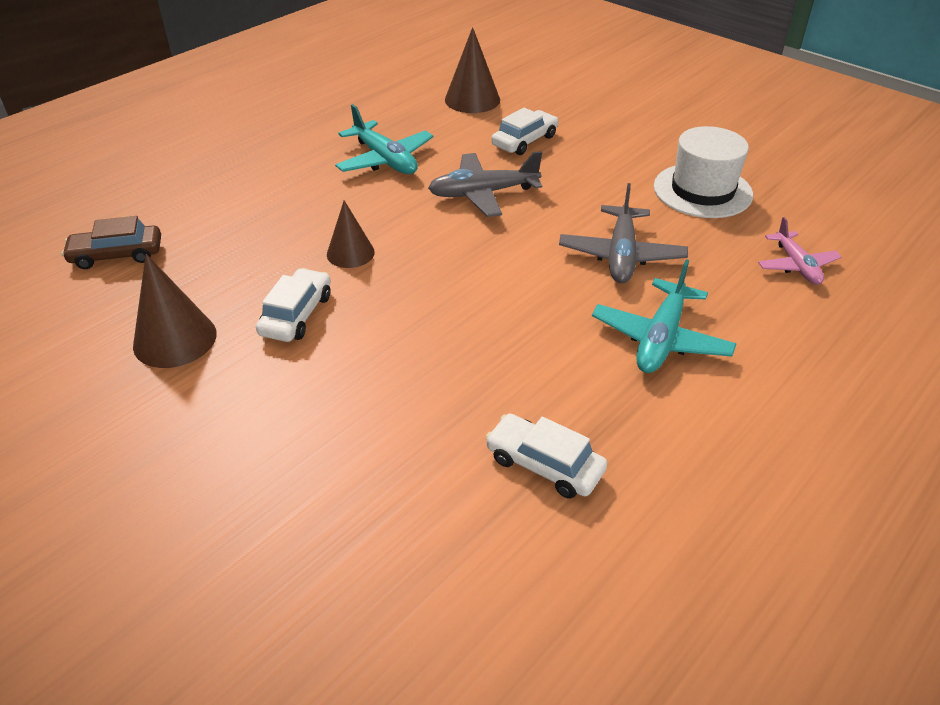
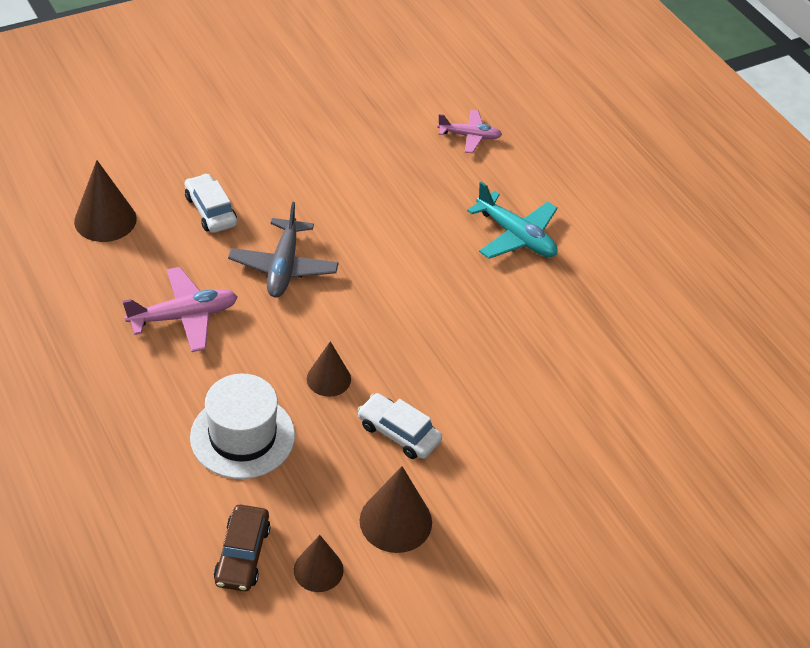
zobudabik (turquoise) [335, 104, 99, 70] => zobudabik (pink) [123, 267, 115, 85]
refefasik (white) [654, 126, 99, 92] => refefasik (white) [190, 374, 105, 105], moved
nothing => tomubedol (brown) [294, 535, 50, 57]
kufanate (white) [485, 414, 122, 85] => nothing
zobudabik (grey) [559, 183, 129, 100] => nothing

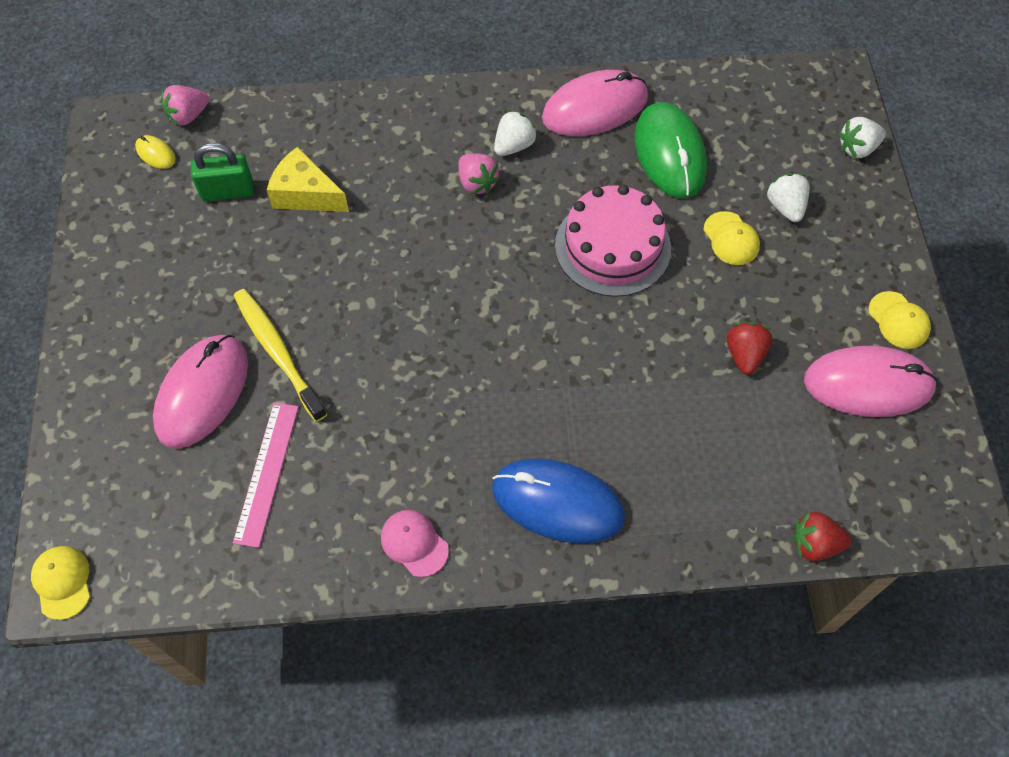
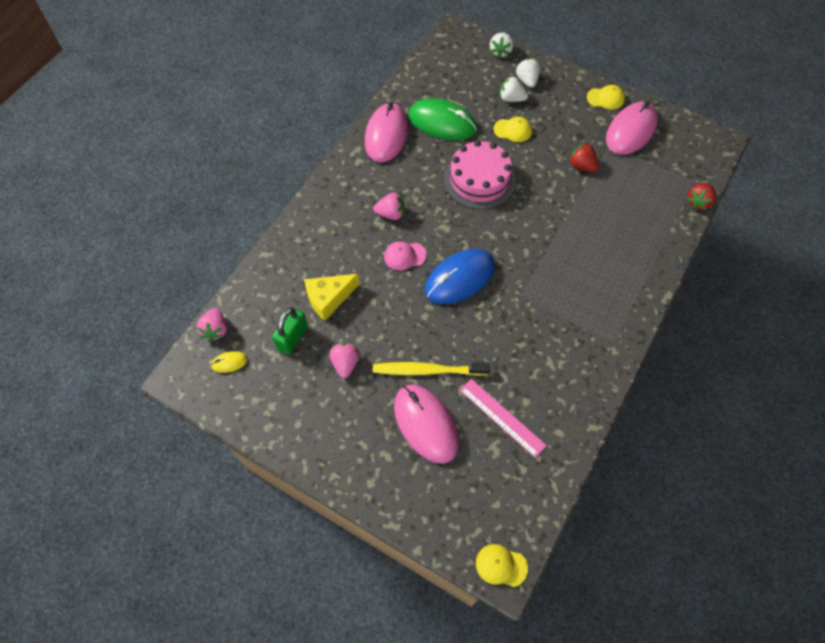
nothing => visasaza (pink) [329, 343, 31, 35]
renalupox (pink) [381, 510, 68, 67] => renalupox (pink) [384, 241, 43, 30], moved
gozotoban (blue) [492, 458, 133, 86] => gozotoban (blue) [425, 249, 70, 55], moved
visasaza (white) [494, 110, 43, 46] => visasaza (white) [516, 58, 24, 30], moved

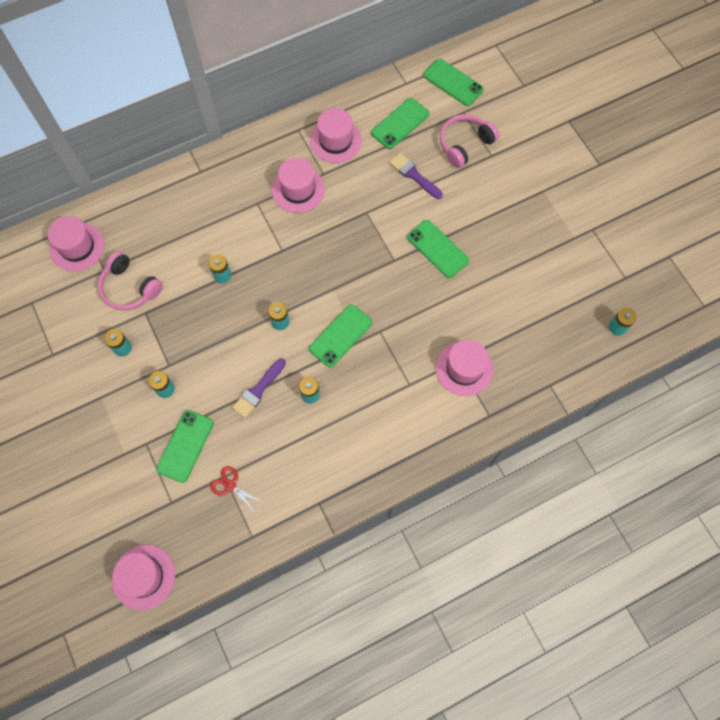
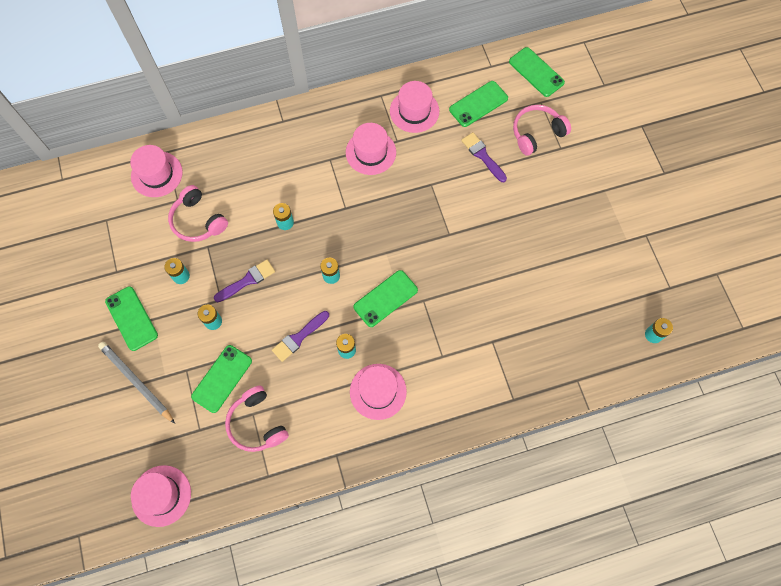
nothing => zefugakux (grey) [98, 342, 77, 82]
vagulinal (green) [407, 220, 62, 58] => vagulinal (green) [105, 286, 53, 65], moved
nothing => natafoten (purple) [214, 260, 61, 42]
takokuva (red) [210, 466, 52, 48] => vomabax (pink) [225, 386, 64, 66]
refefasik (pink) [436, 340, 57, 56] => refefasik (pink) [350, 364, 57, 56], moved

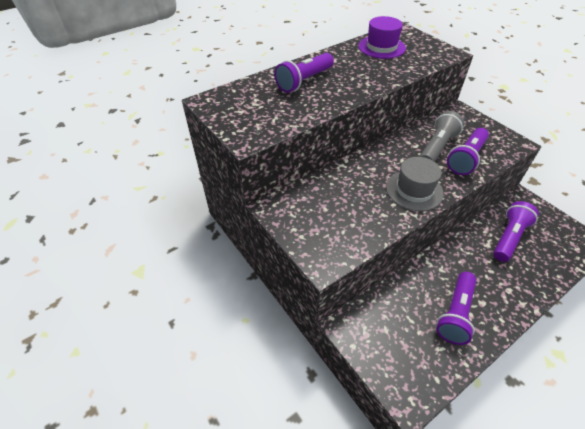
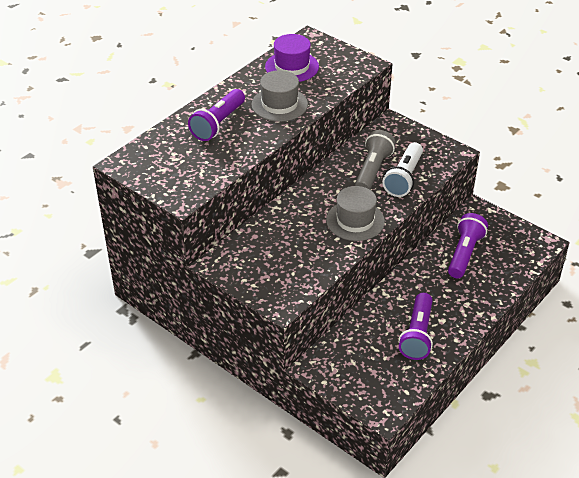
nothing => refefasik (grey) [252, 70, 56, 52]
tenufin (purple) [447, 128, 42, 47] => tenufin (white) [382, 142, 41, 55]

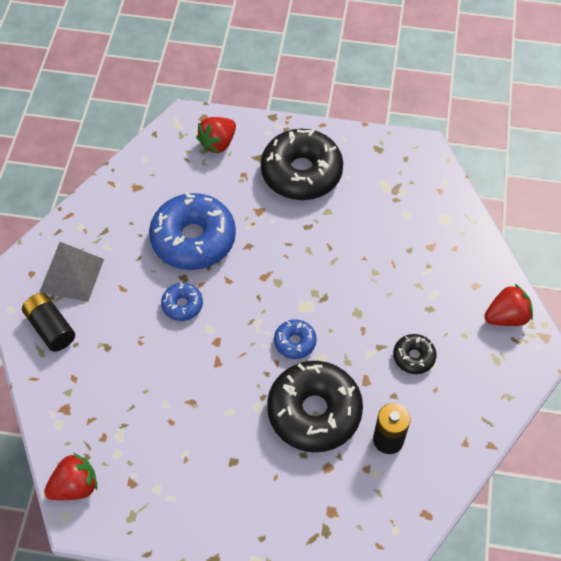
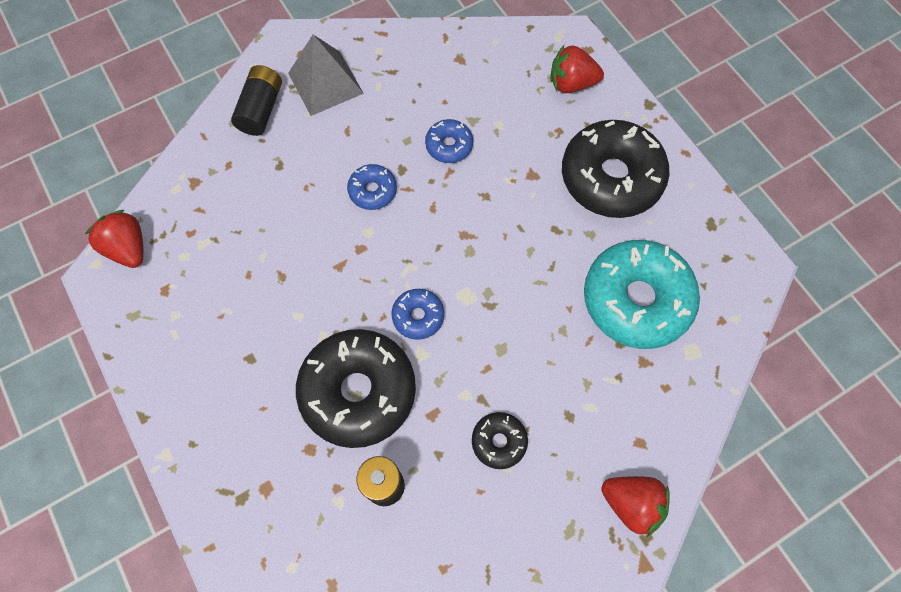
visasaza (red) [44, 453, 53, 47] => visasaza (red) [85, 210, 59, 58], 150 degrees counterclockwise
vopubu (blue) [149, 192, 87, 78] => vopubu (blue) [425, 119, 48, 44], x0.47
nothing => vopubu (turquoise) [584, 240, 116, 109]

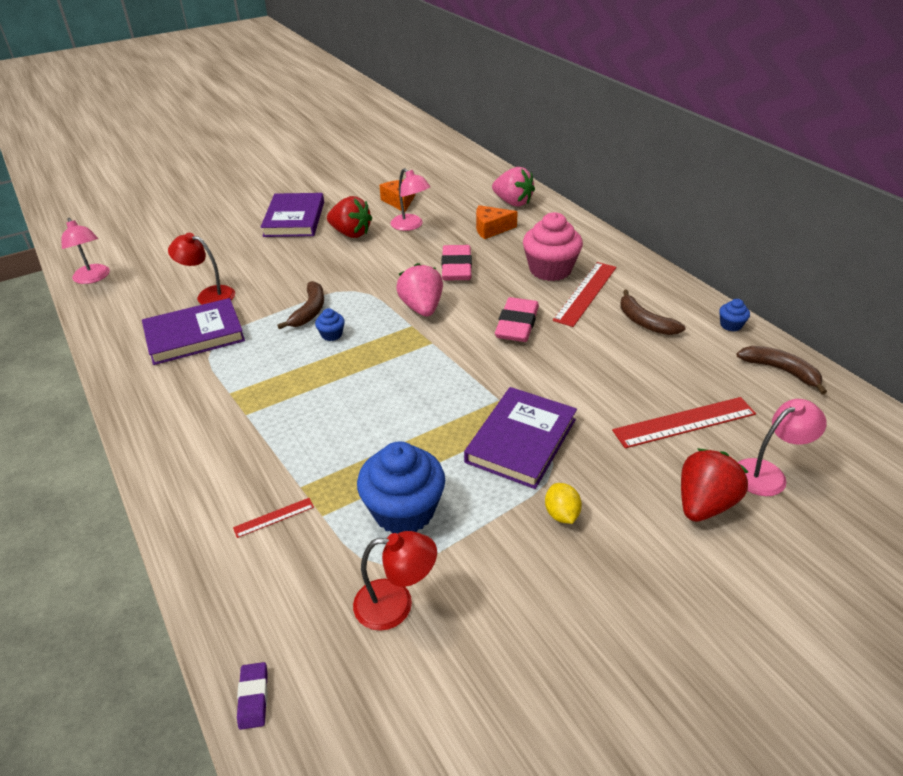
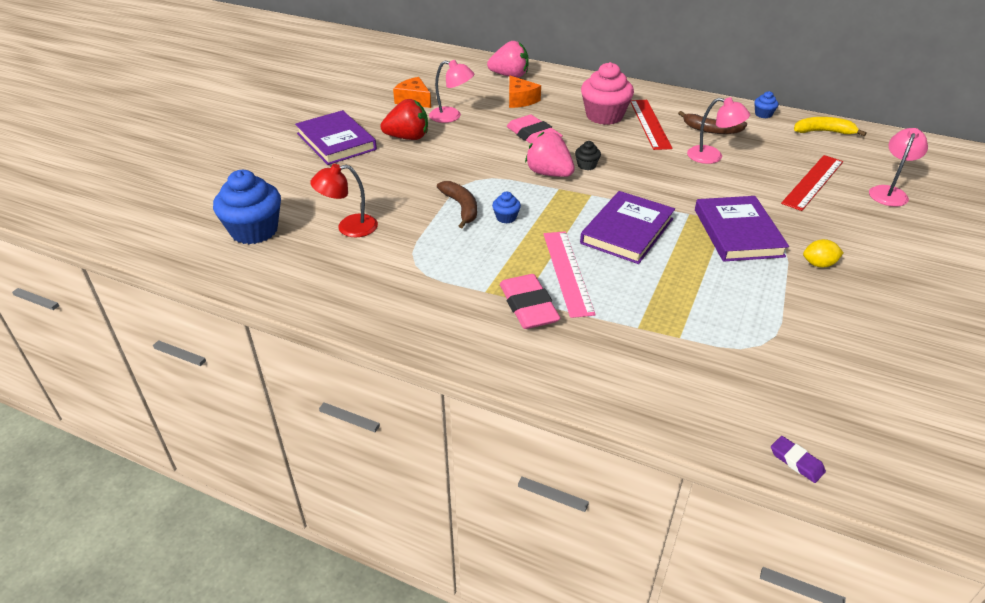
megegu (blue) [357, 441, 88, 92] => megegu (blue) [213, 170, 68, 74], moved
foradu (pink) [495, 297, 44, 45] => foradu (pink) [500, 274, 60, 55], moved
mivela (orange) [476, 205, 42, 34] => mivela (orange) [509, 76, 32, 32], 75 degrees counterclockwise
nothing => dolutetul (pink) [544, 231, 52, 87]
nothing => megegu (black) [575, 141, 26, 29]
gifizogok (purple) [142, 298, 103, 67] => gifizogok (purple) [580, 191, 95, 73], moved
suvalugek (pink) [61, 218, 49, 66] => suvalugek (pink) [687, 97, 63, 67], moved
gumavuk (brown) [736, 346, 91, 48] => gumavuk (yellow) [794, 117, 73, 19]
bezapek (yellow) [545, 483, 37, 41] => bezapek (yellow) [803, 239, 41, 29], 45 degrees counterclockwise
dolutetul (red) [233, 498, 81, 40] => nothing
suvalugek (red) [353, 531, 84, 100] => nothing
visasaza (red) [681, 448, 67, 74] => nothing

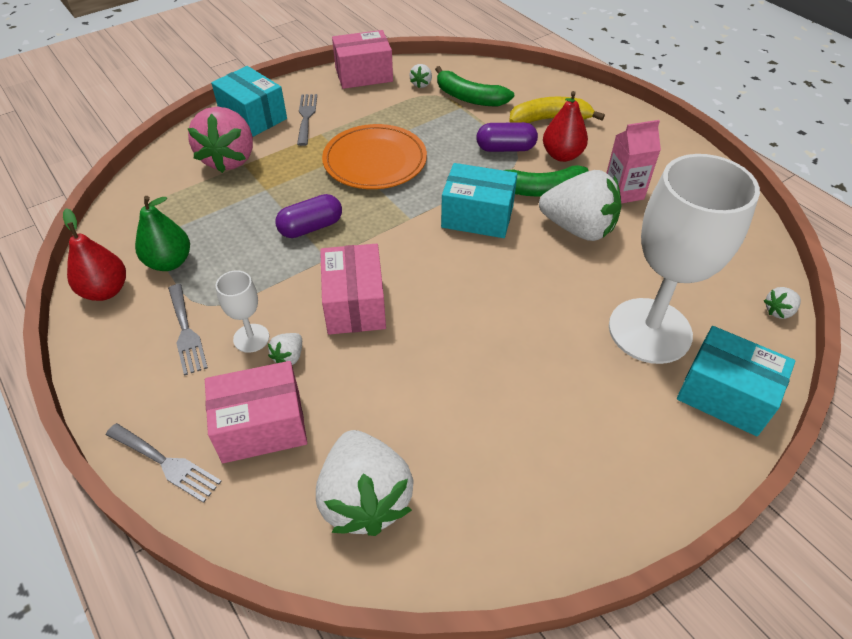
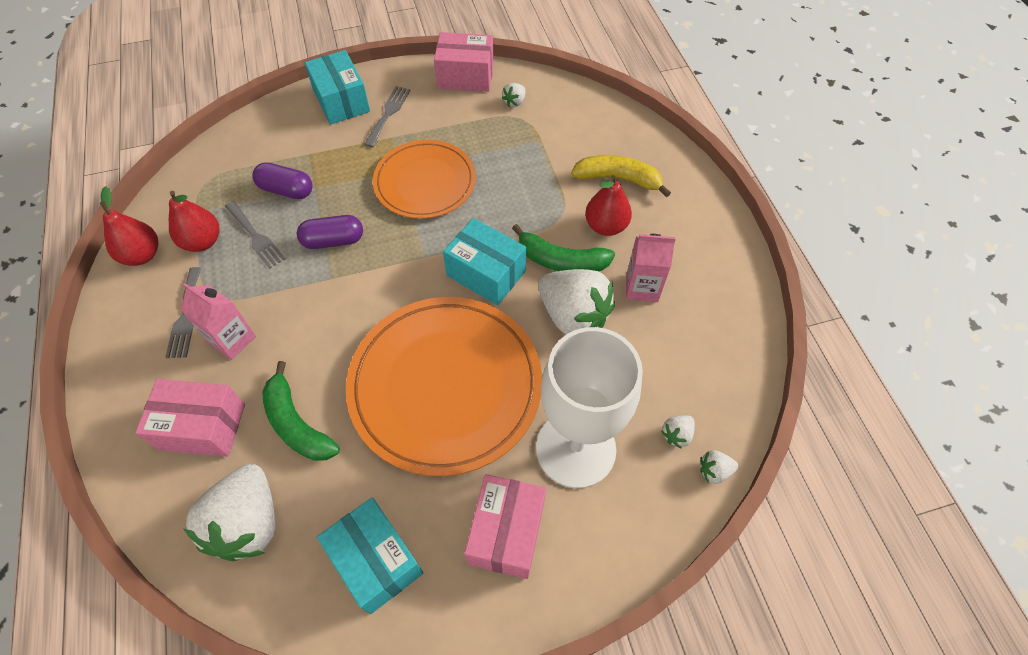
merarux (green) [135, 196, 55, 75] => merarux (red) [169, 191, 50, 61]
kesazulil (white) [216, 270, 53, 83] => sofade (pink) [181, 283, 75, 77]
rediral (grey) [106, 423, 116, 80] => rediral (grey) [225, 201, 60, 68], moved
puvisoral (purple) [476, 122, 62, 30] => puvisoral (purple) [252, 162, 60, 37], moved
gumavuk (green) [435, 66, 79, 40] => gumavuk (green) [262, 361, 78, 100], moved
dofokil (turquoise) [677, 326, 118, 110] => dofokil (turquoise) [317, 497, 106, 117], moved
nothing => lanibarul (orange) [346, 297, 196, 179]
dofokil (pink) [320, 244, 66, 91] => dofokil (pink) [464, 474, 82, 105], moved
visasaza (white) [268, 333, 34, 32] => visasaza (white) [661, 415, 34, 34], moved
visasaza (pink) [187, 107, 66, 66] => nothing

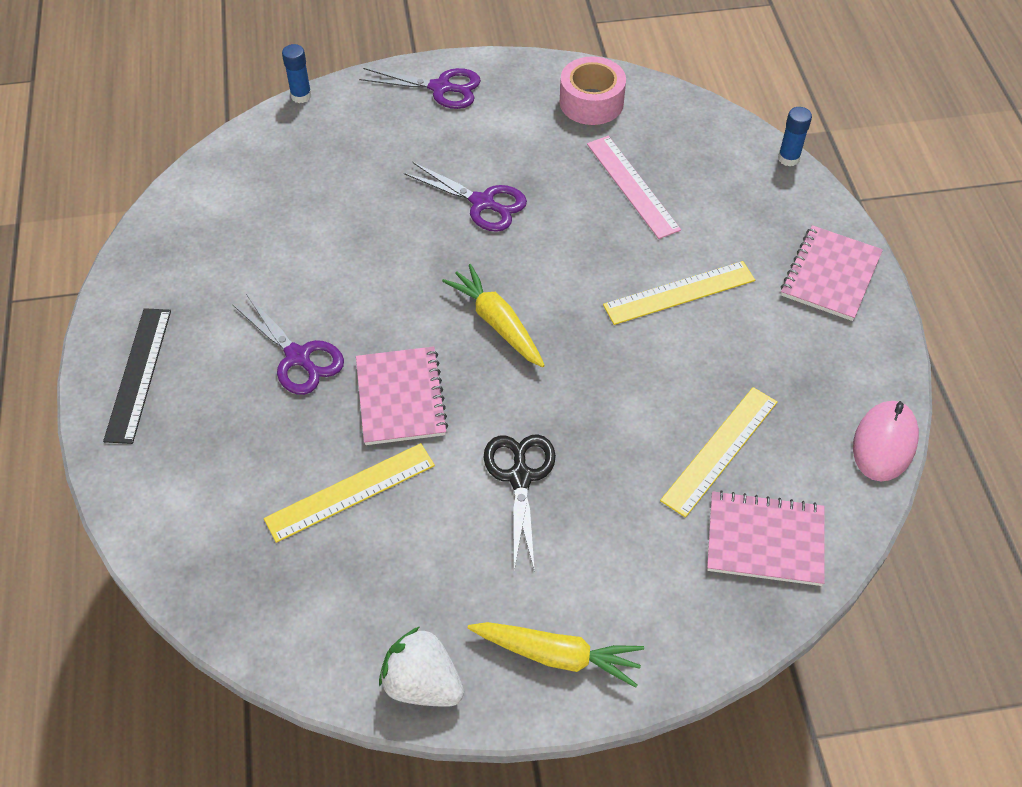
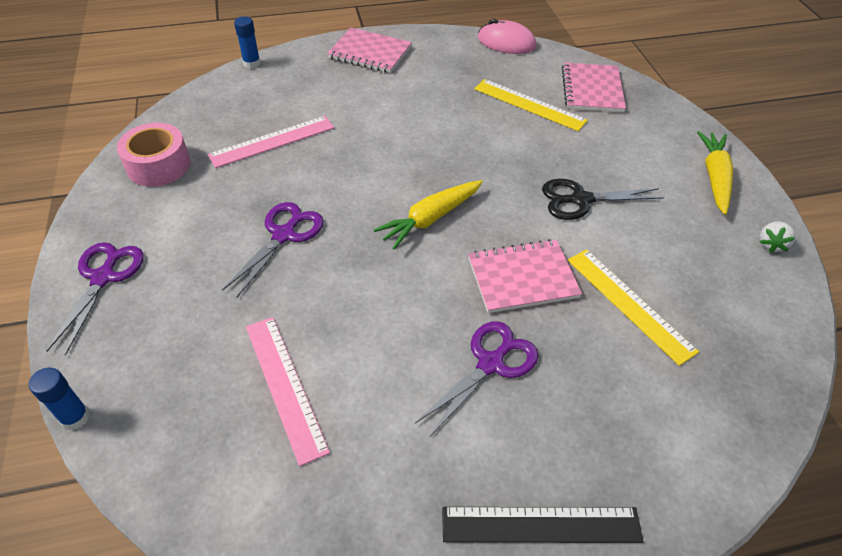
nothing => dolutetul (pink) [246, 317, 84, 149]
visasaza (white) [379, 627, 85, 80] => visasaza (white) [759, 221, 36, 32], x0.58
dolutetul (yellow) [603, 261, 152, 64] => nothing

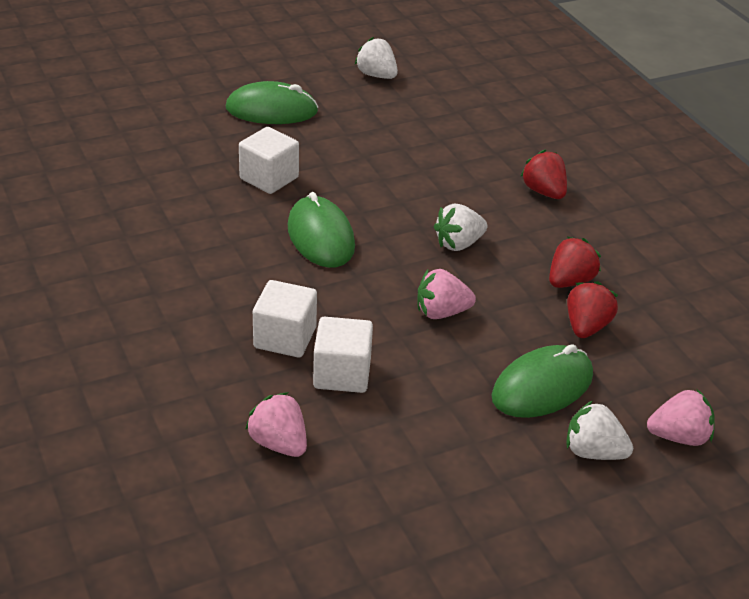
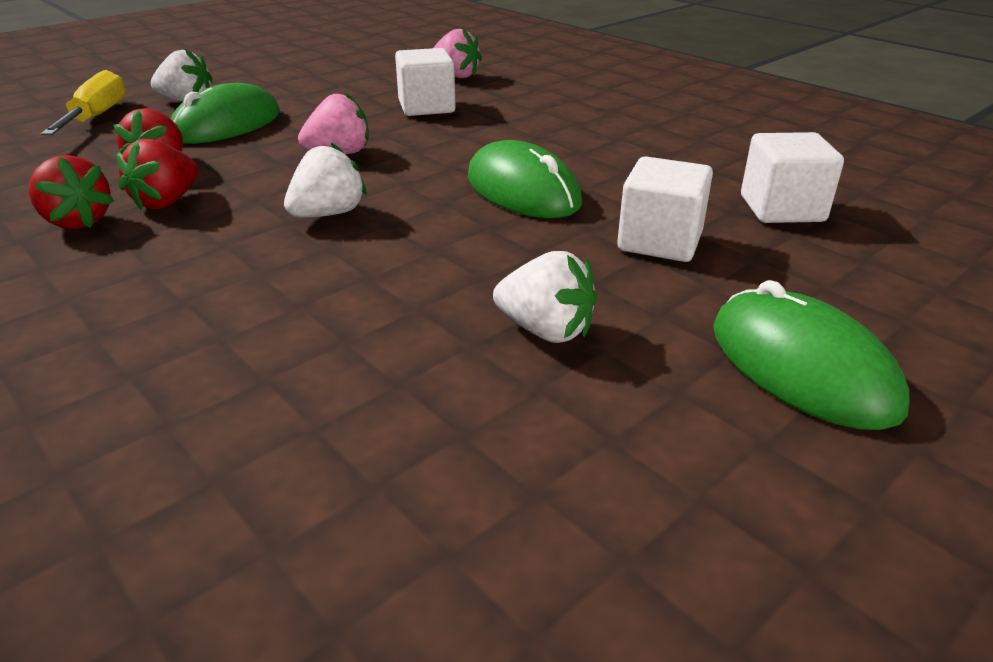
visasaza (red) [520, 150, 47, 49] => visasaza (red) [29, 155, 85, 74], moved
visasaza (pink) [647, 389, 68, 57] => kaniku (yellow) [41, 70, 85, 65]
visasaza (white) [355, 37, 43, 42] => visasaza (white) [493, 251, 104, 92], moved
gozotoban (green) [225, 81, 93, 43] => gozotoban (green) [713, 280, 196, 150], 75 degrees clockwise
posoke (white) [253, 280, 64, 77] => posoke (white) [741, 132, 103, 91], moved

